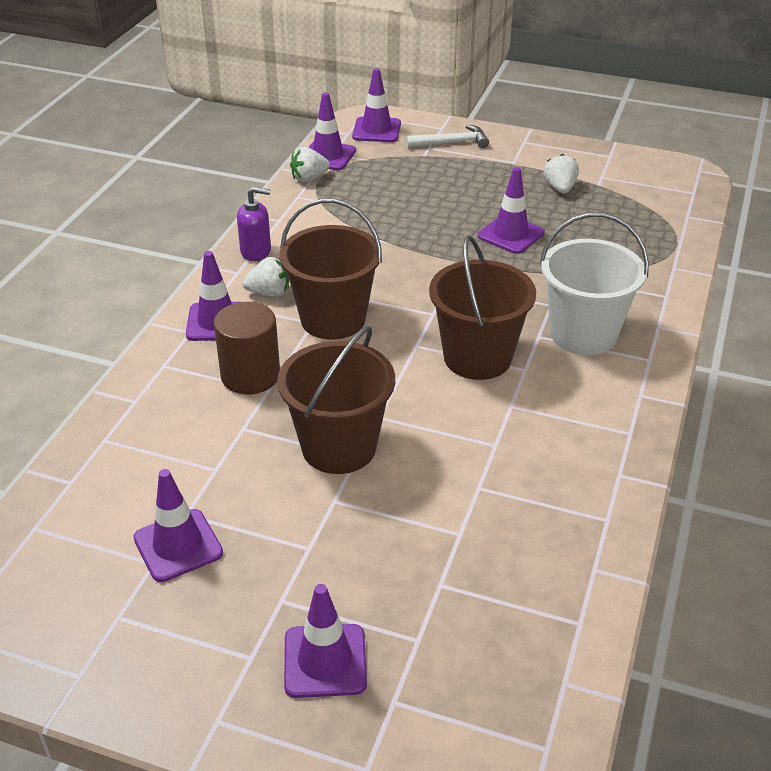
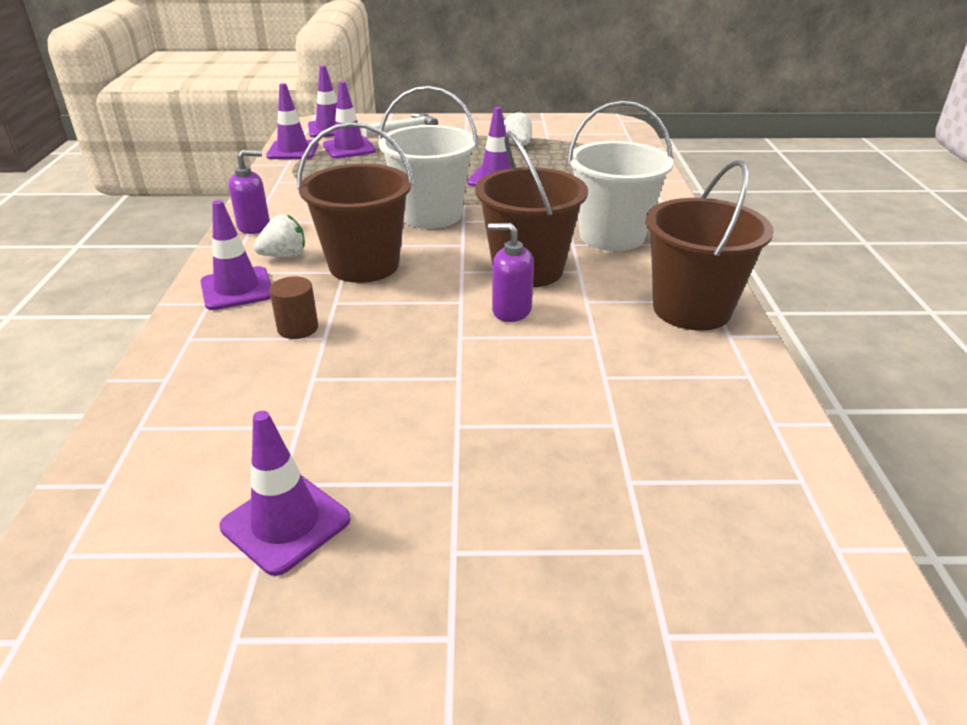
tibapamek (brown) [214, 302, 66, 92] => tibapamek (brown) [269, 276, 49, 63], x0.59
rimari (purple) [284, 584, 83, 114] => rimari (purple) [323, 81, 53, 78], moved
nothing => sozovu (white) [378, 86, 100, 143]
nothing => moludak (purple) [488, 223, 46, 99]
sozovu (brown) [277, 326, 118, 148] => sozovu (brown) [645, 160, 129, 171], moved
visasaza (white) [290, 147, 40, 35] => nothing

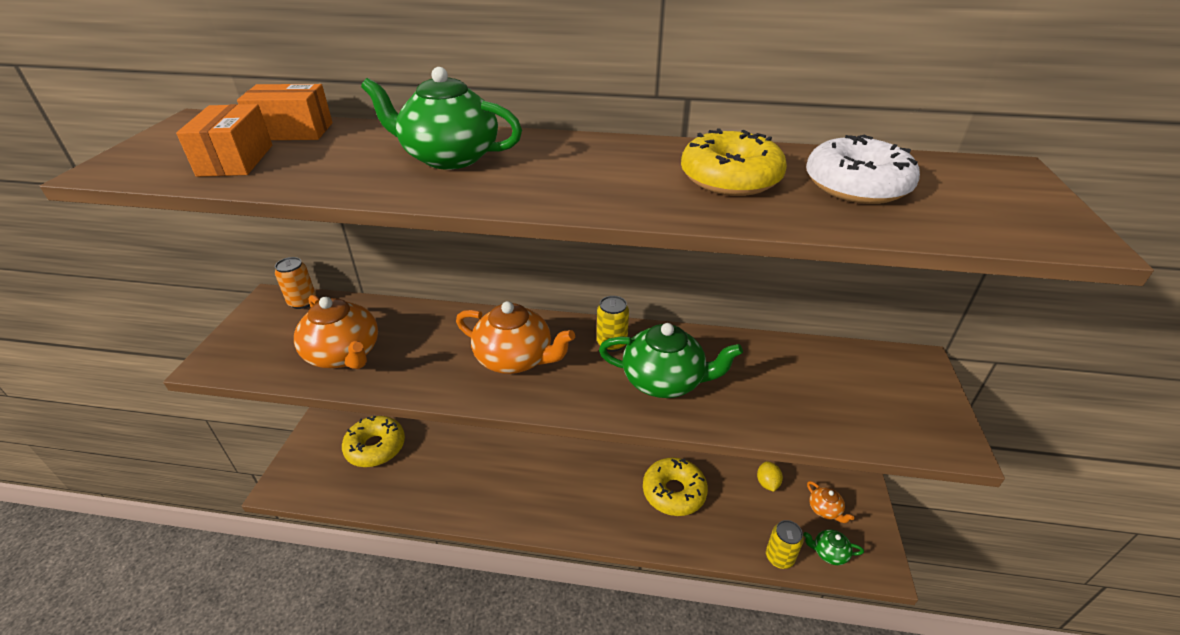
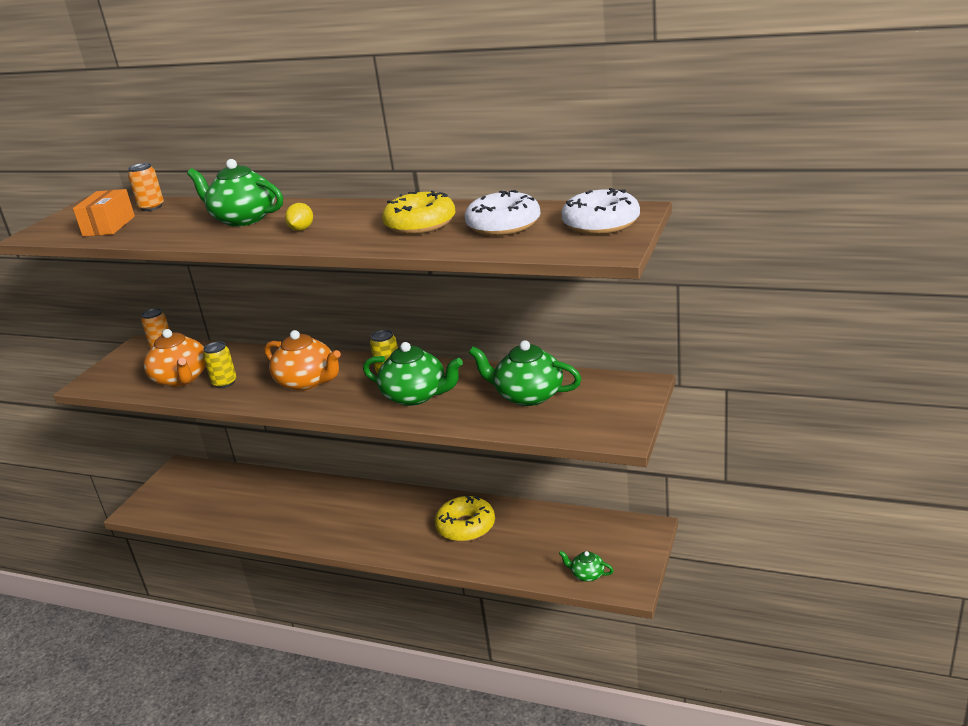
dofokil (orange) [237, 84, 96, 56] => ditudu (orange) [128, 163, 36, 48]
ditudu (yellow) [766, 520, 38, 49] => ditudu (yellow) [203, 341, 34, 47], moved
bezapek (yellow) [757, 461, 26, 31] => bezapek (yellow) [285, 203, 28, 28], moved
nothing => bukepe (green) [469, 340, 113, 66]
nothing => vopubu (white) [561, 188, 79, 47]
vopubu (yellow) [342, 416, 63, 51] => nothing
bukepe (orange) [807, 481, 47, 42] => nothing

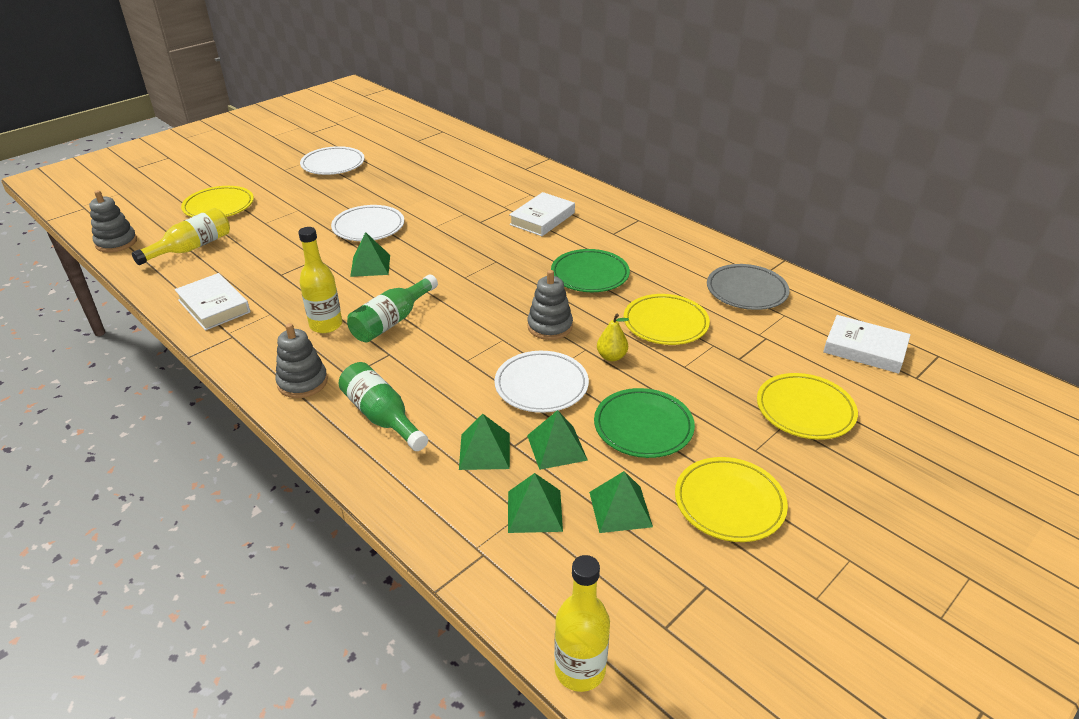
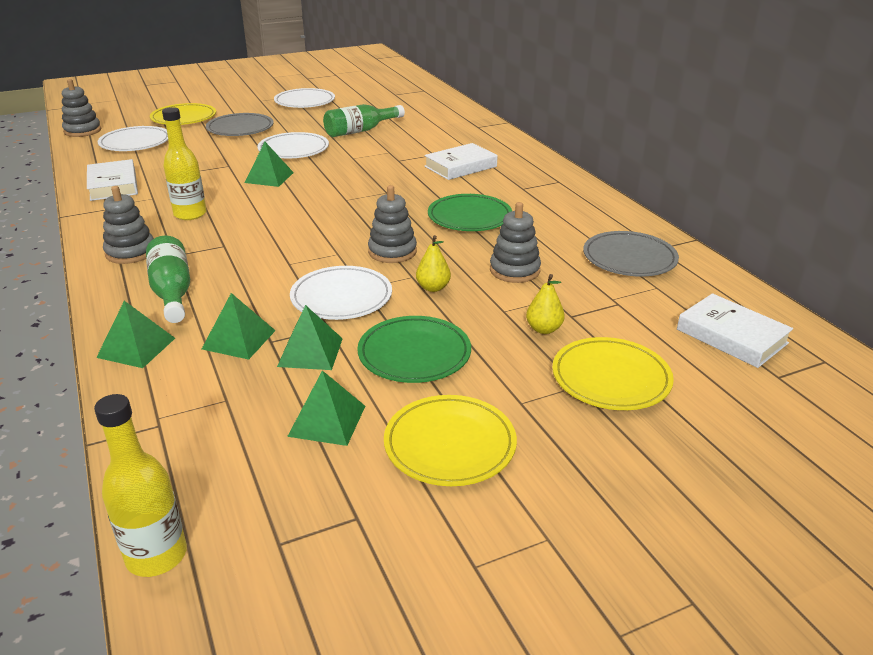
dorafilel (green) [508, 473, 55, 60] => dorafilel (green) [96, 301, 79, 67], moved
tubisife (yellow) [132, 208, 98, 57] => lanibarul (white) [98, 126, 70, 25]
nothing => lanibarul (grey) [206, 113, 68, 23]
tubisife (green) [347, 275, 91, 68] => tubisife (green) [323, 104, 82, 33], moved
lanibarul (yellow) [623, 294, 87, 51] => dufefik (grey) [490, 202, 51, 81]
nothing => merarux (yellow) [526, 274, 39, 60]

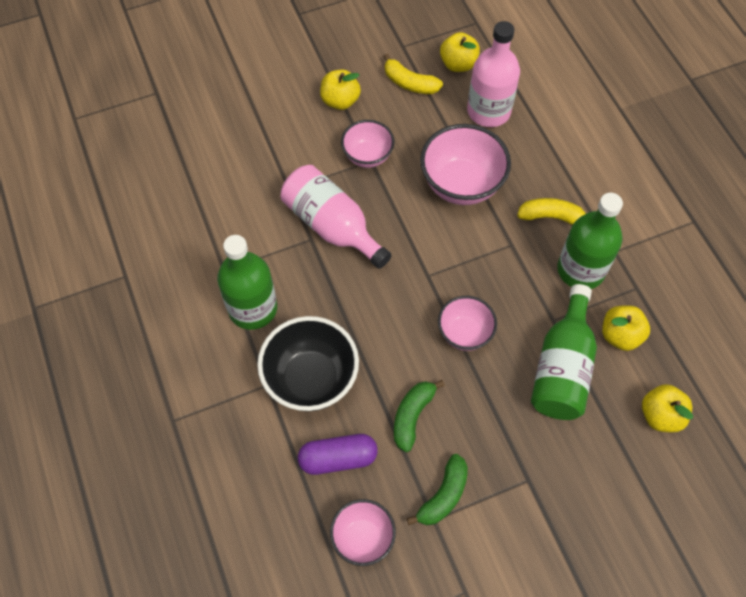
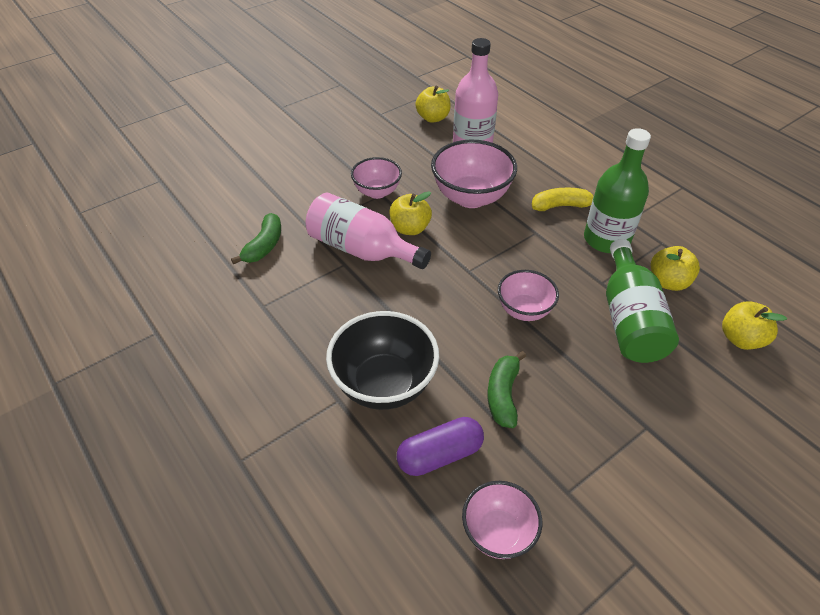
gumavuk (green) [407, 454, 61, 71] => gumavuk (green) [231, 213, 50, 51], moved
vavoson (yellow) [320, 69, 41, 41] => vavoson (yellow) [390, 191, 42, 44], moved
tubisife (green) [217, 235, 60, 95] => nothing
gumavuk (yellow) [383, 54, 60, 40] => nothing

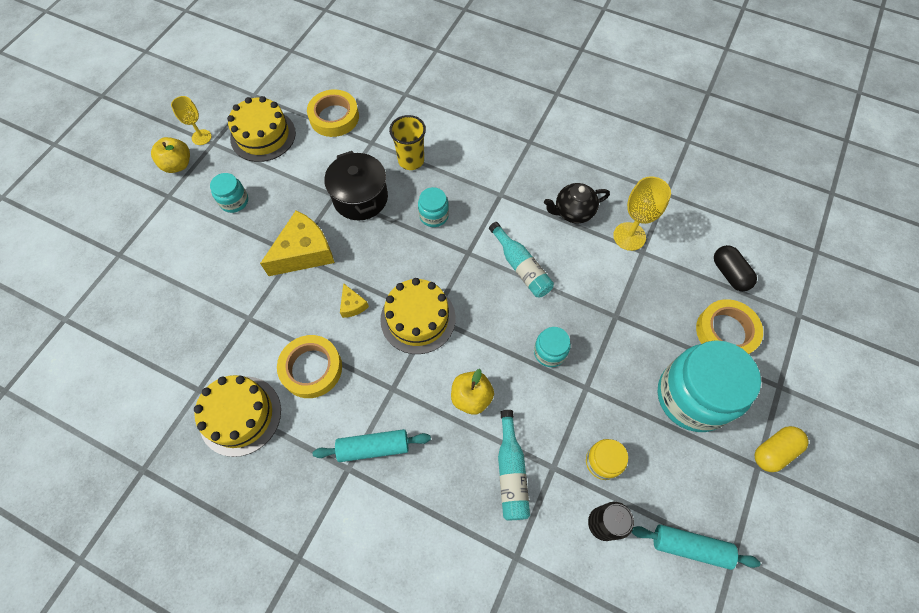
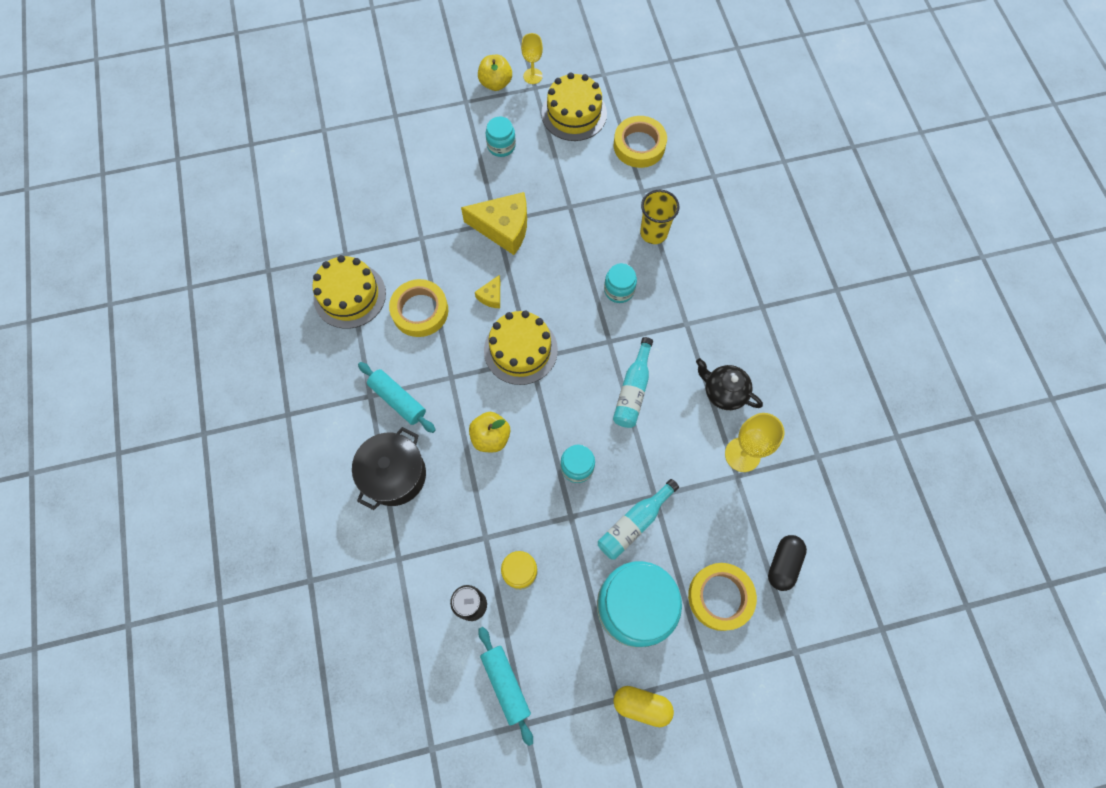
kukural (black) [324, 151, 64, 69] => kukural (black) [352, 427, 74, 83], moved
tubisife (turquoise) [498, 410, 32, 110] => tubisife (turquoise) [598, 479, 81, 81], moved

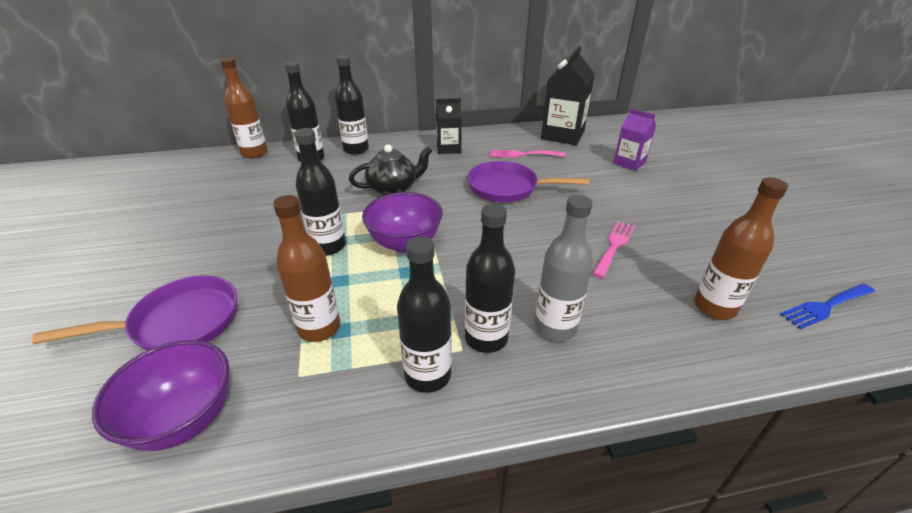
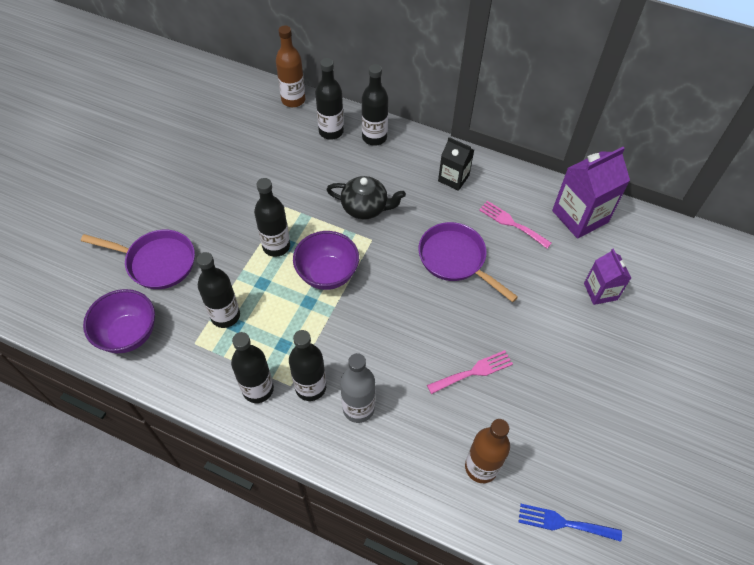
tubisife (brown) [273, 195, 67, 147] => tubisife (black) [197, 252, 43, 76]
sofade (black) [541, 47, 54, 98] => sofade (purple) [552, 147, 78, 92]

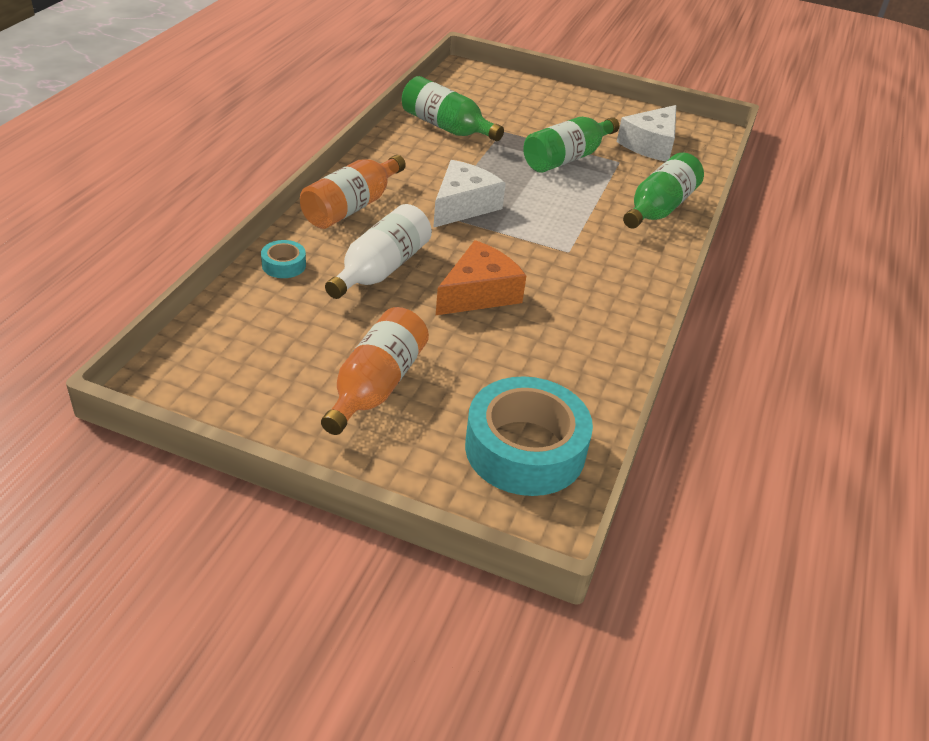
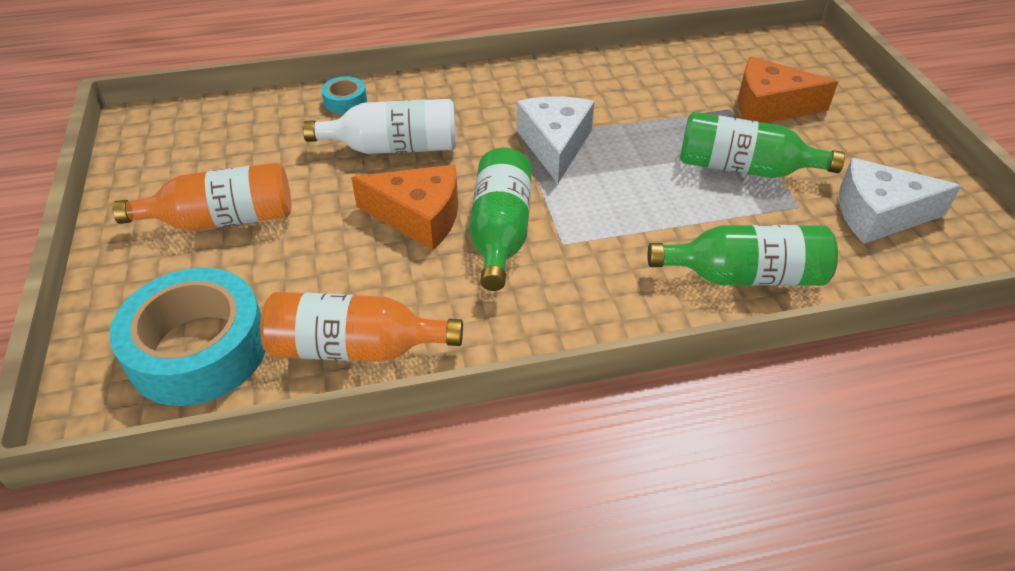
tubisife (orange) [300, 155, 106, 74] => tubisife (orange) [260, 292, 203, 70], moved
tubisife (green) [402, 76, 102, 65] => tubisife (green) [469, 148, 63, 143], moved
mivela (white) [433, 160, 73, 68] => mivela (white) [517, 96, 77, 88], 90 degrees counterclockwise
nothing => mivela (orange) [738, 56, 100, 67]

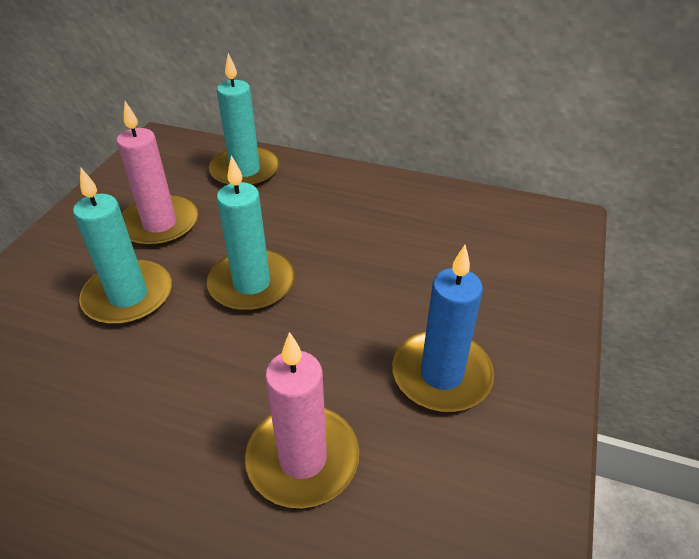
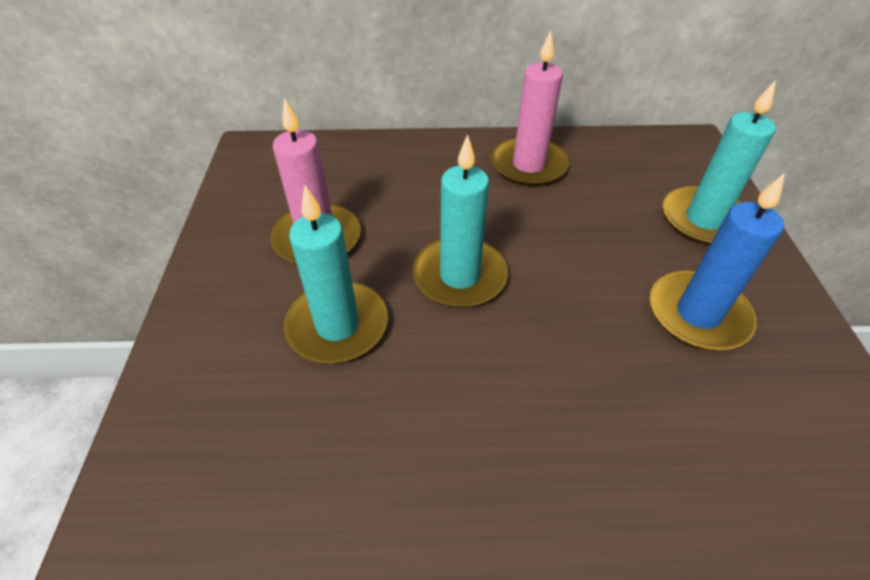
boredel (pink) [245, 332, 114, 176] => boredel (pink) [491, 30, 78, 156], moved
boredel (turquoise) [209, 53, 71, 134] => boredel (turquoise) [663, 80, 113, 165], moved

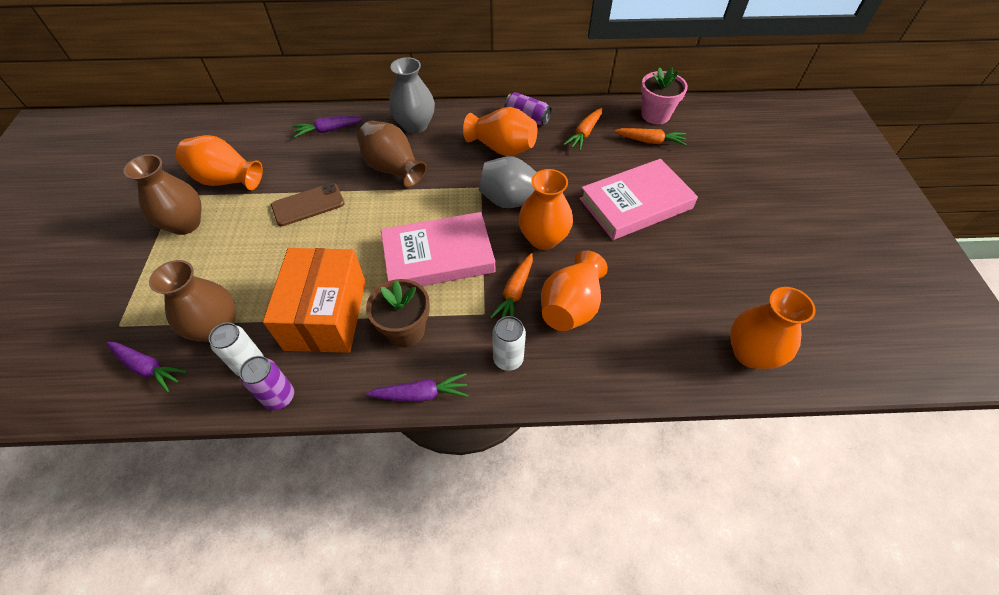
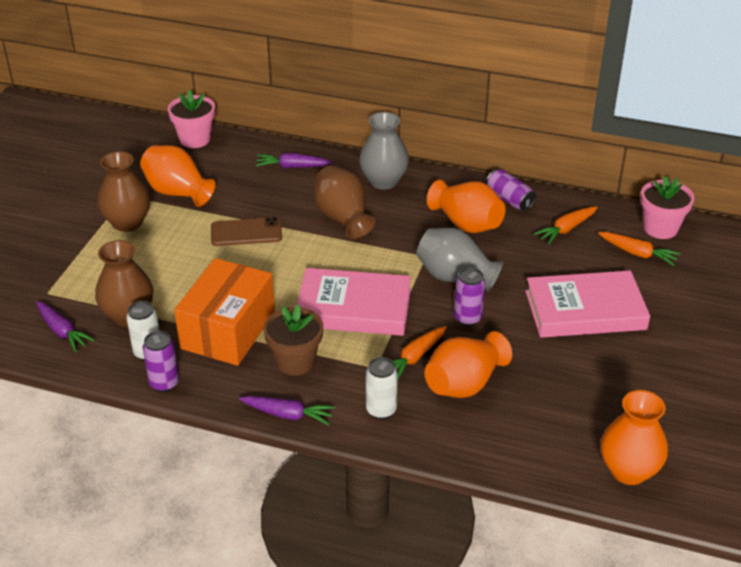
nothing => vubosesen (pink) [168, 90, 47, 58]
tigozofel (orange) [518, 169, 55, 81] => ditudu (purple) [454, 268, 31, 58]

